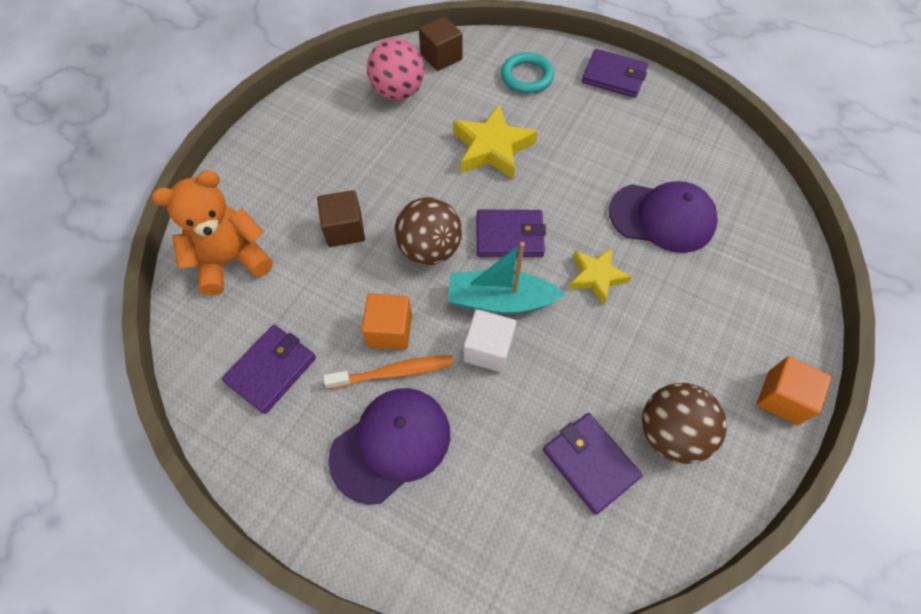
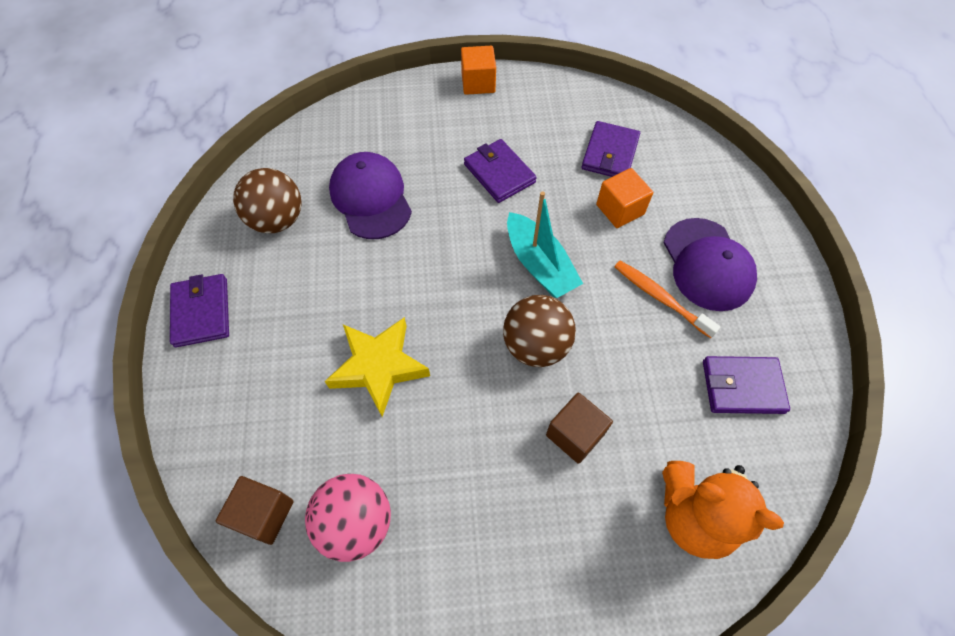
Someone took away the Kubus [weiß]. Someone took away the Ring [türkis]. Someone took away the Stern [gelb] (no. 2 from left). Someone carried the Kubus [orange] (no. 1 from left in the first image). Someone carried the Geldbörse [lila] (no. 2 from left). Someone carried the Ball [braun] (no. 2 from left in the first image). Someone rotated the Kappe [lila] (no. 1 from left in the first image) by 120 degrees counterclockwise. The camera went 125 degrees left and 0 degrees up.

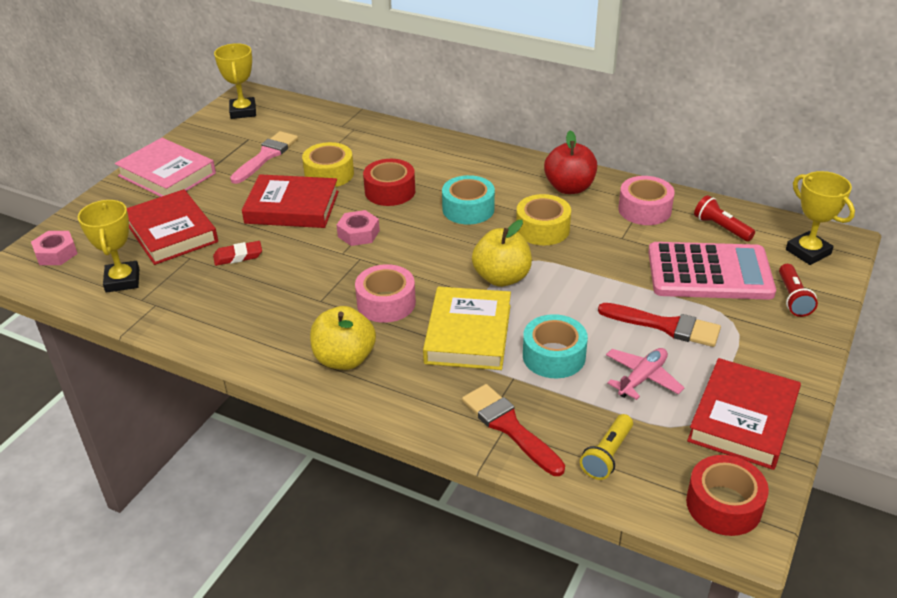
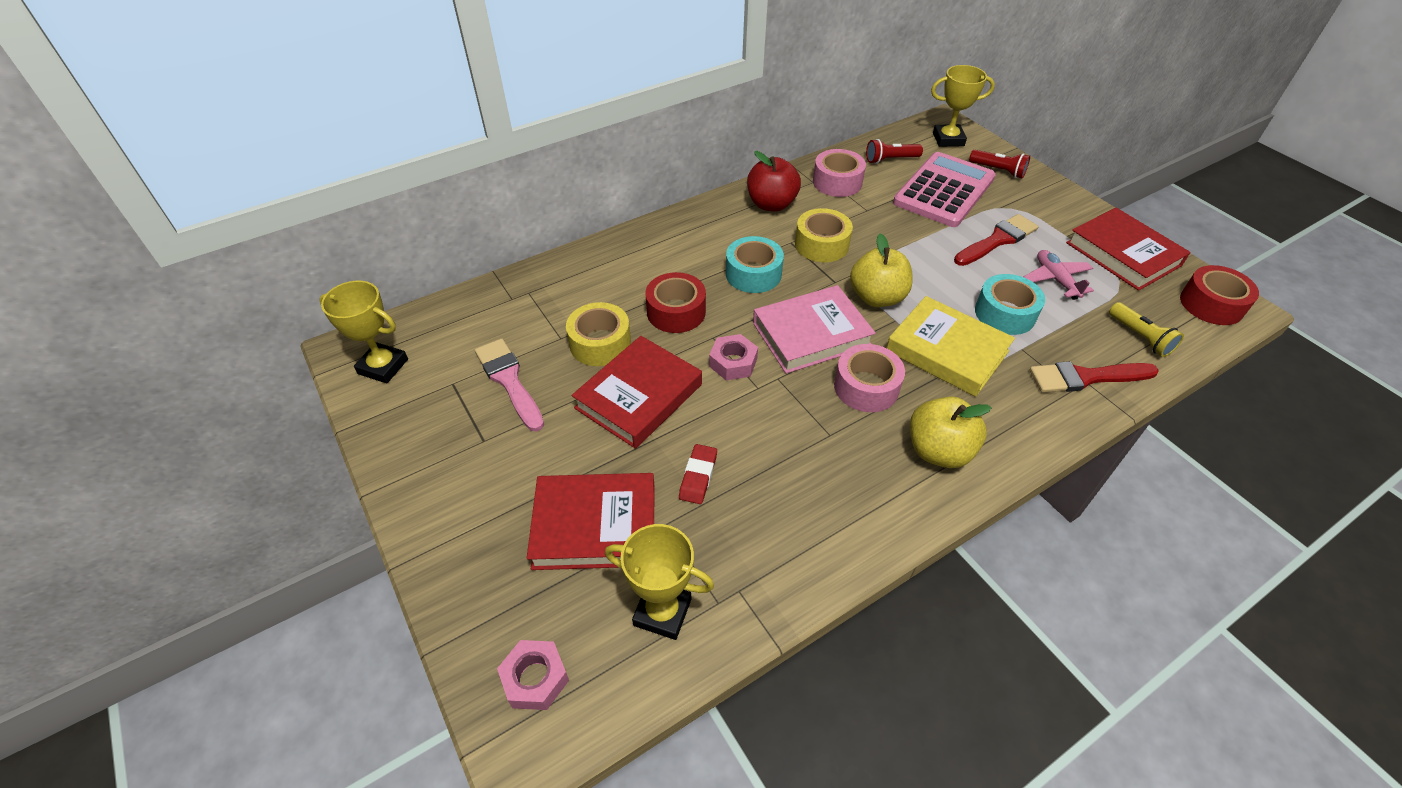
Someone carried the Buch [rosa]. The camera went 60 degrees left and 10 degrees up.

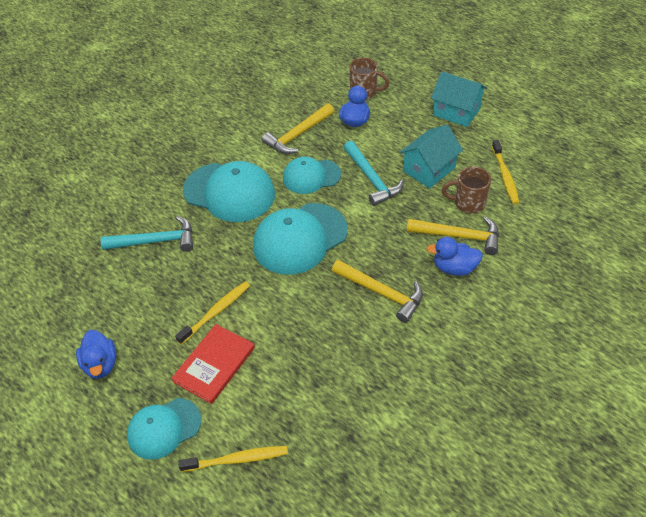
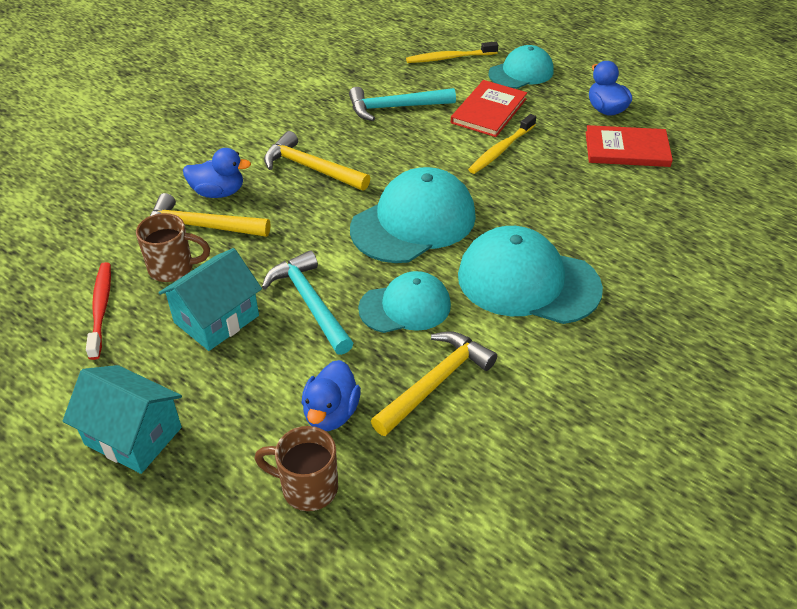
Someone put down the Buch [rot] (no. 2 from left). Someone carried the Hammer [türkis] (no. 1 from left in the first image). Someone repainted the Zahnbürste [gelb] (no. 3 from left), which became the Zahnbürste [rot]. The camera went 175 degrees right and 5 degrees down.

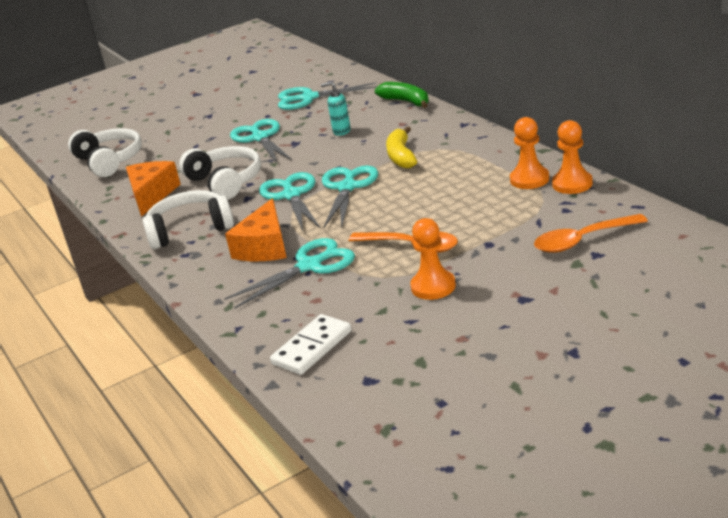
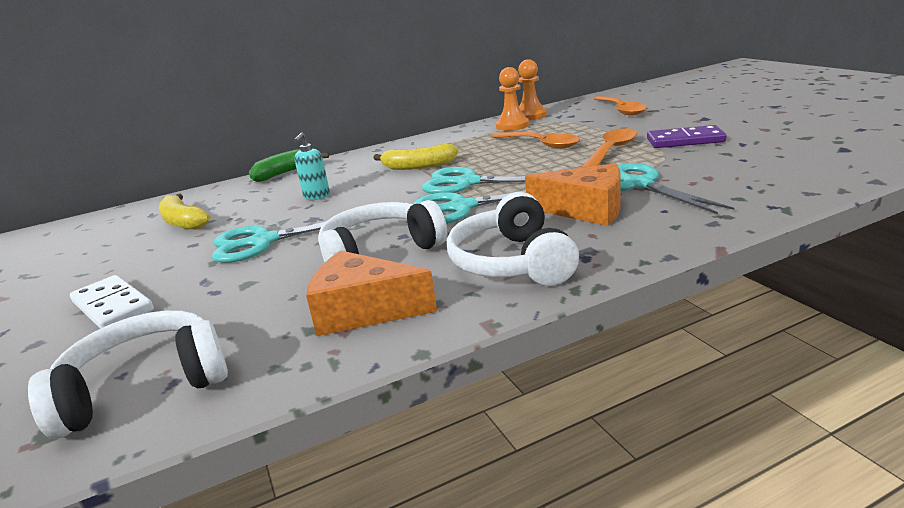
Someone put down the Löffel [orange] (no. 1 from left). Someone carried the Dominostein [weiß]. Someone swapped the Schere [türkis] (no. 4 from left) for the Banane [gelb] (no. 1 from left). Someone swapped the Bauer [orange] (no. 1 from left) for the Dominostein [lila]. The camera went 85 degrees left and 5 degrees down.

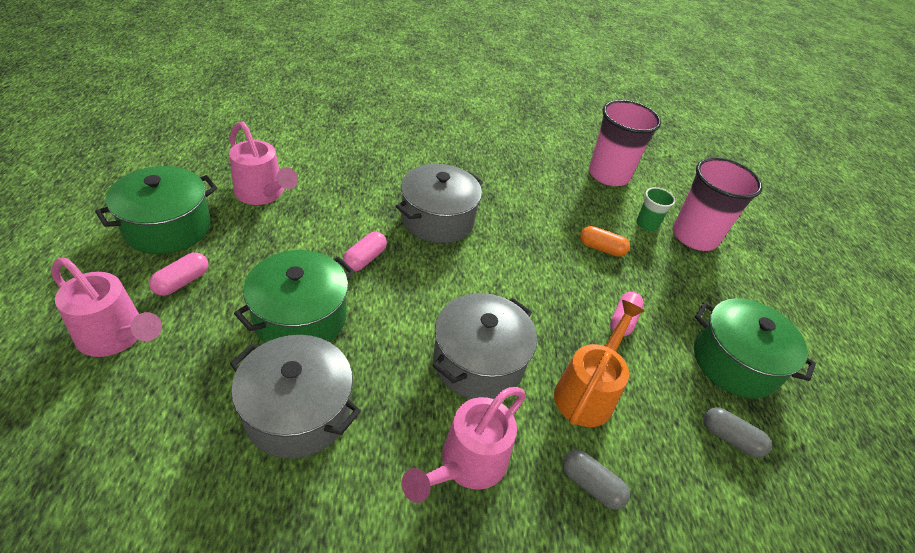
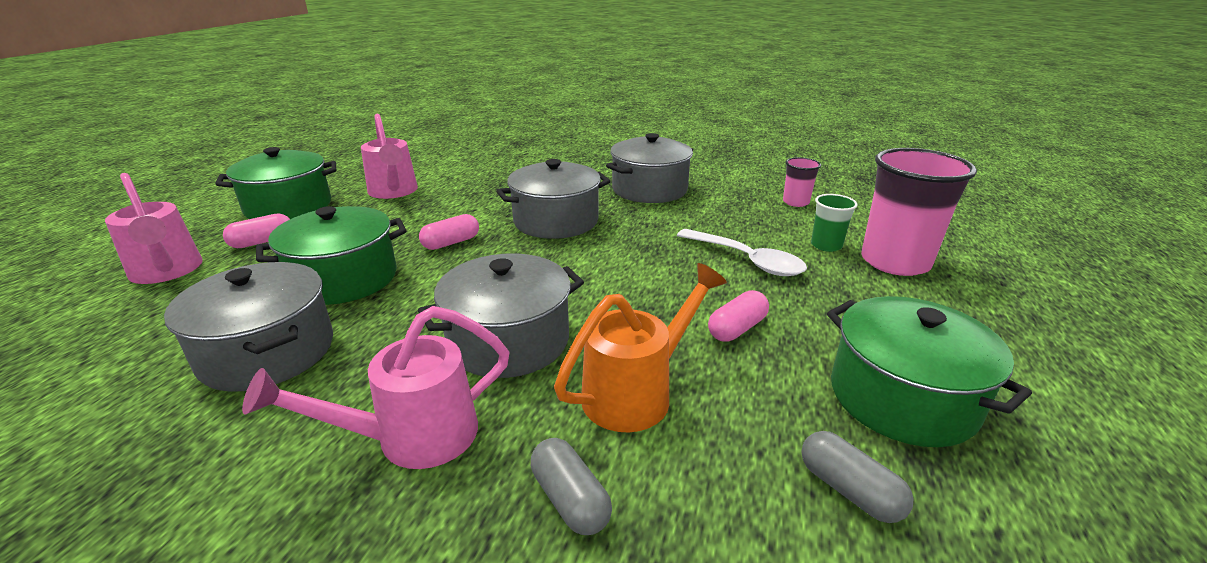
Someone put down the Kochtopf [grau] (no. 4 from left). Someone swapped the Kapsel [orange] for the Löffel [weiß]. Someone scaled the Becher [rosa] (no. 1 from left) by 0.49. The camera went 25 degrees right and 15 degrees down.

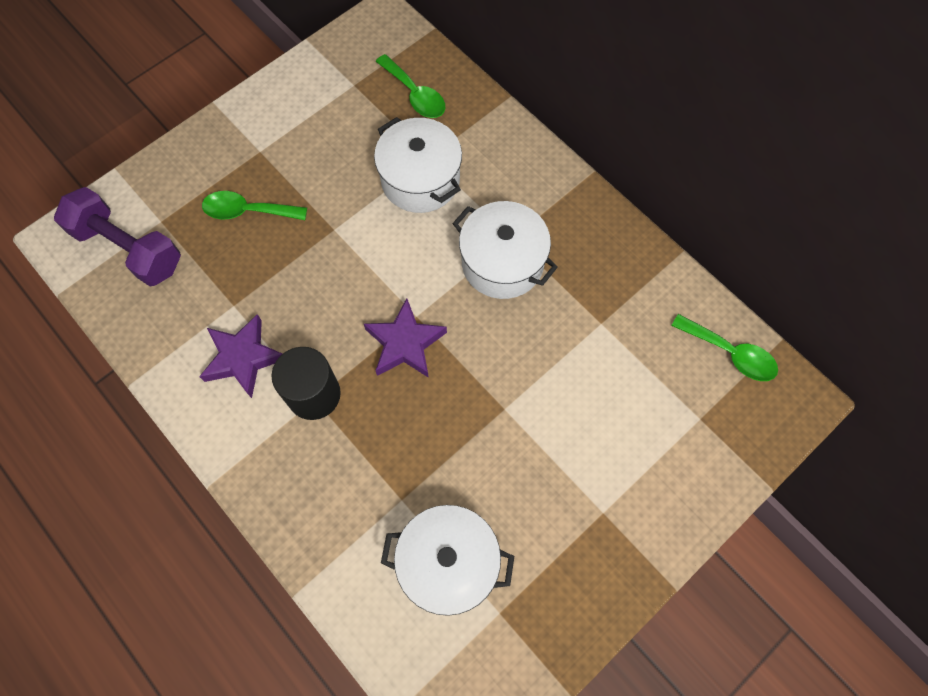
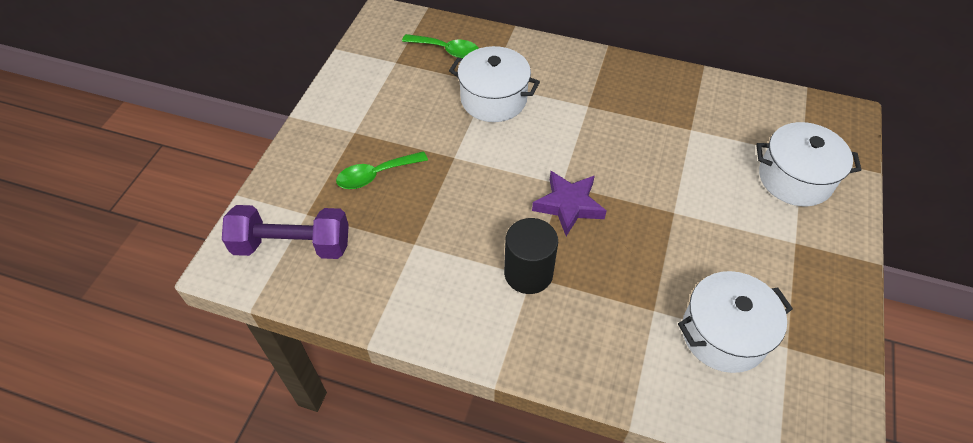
Someone took away the Stern [lila] (no. 1 from left). Someone took away the Löffel [grün] (no. 3 from left). Someone carried the Kochtopf [weiß] (no. 3 from left). The camera went 30 degrees left and 15 degrees down.

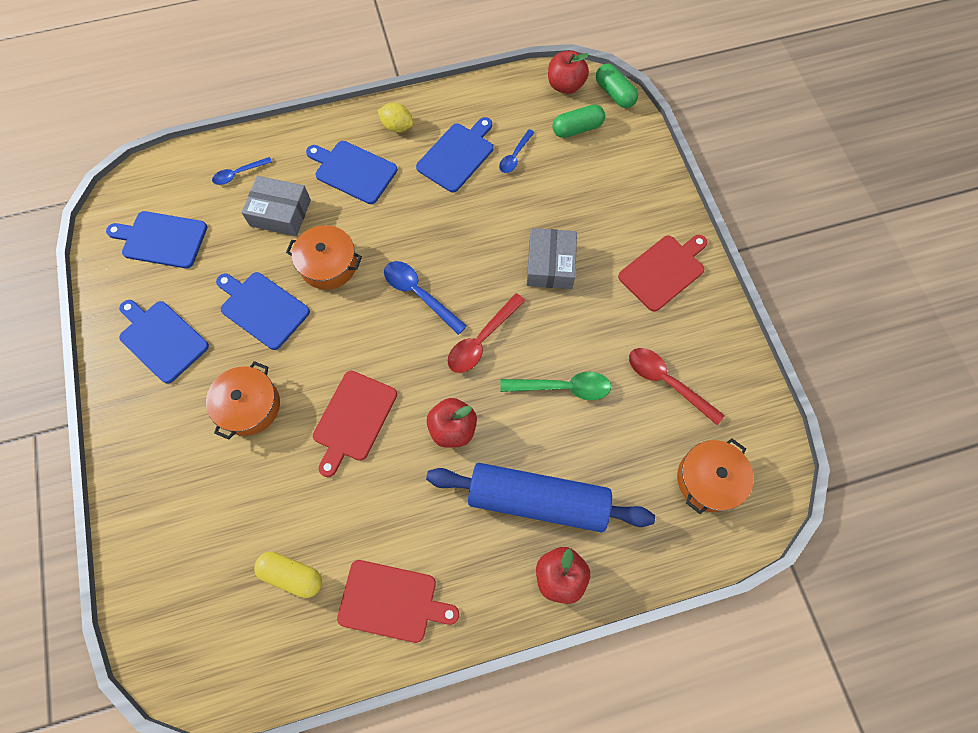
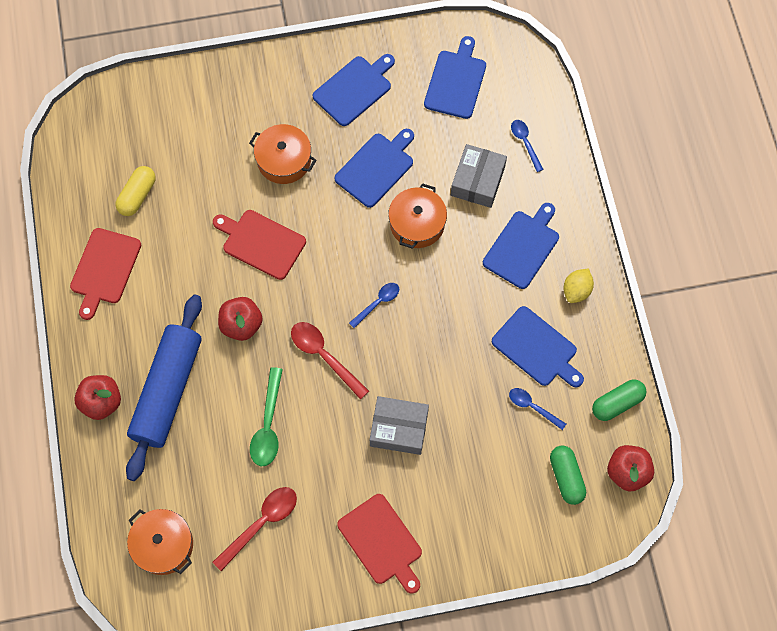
Someone carried the Kapsel [grün] (no. 2 from left). Someone scaled the Löffel [blau] (no. 2 from left in the first image) by 0.63. The camera went 95 degrees right and 0 degrees up.

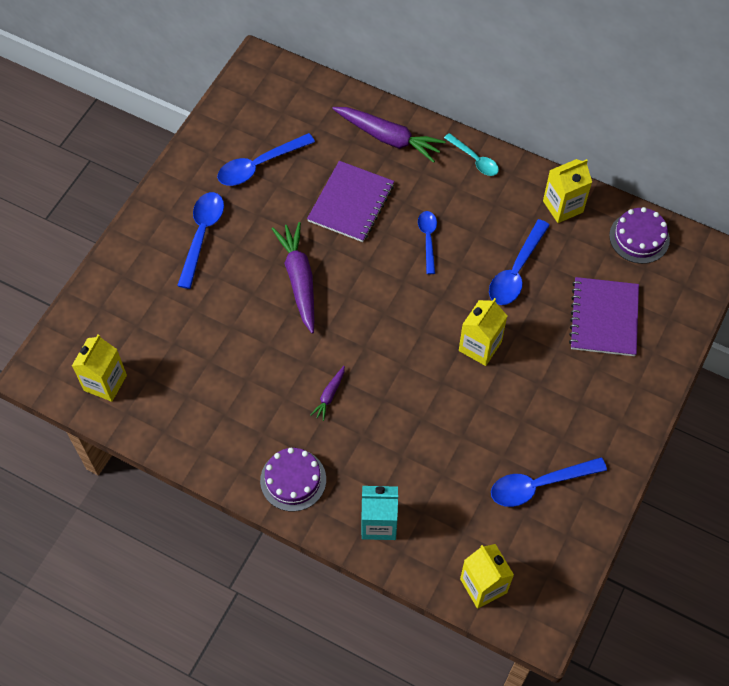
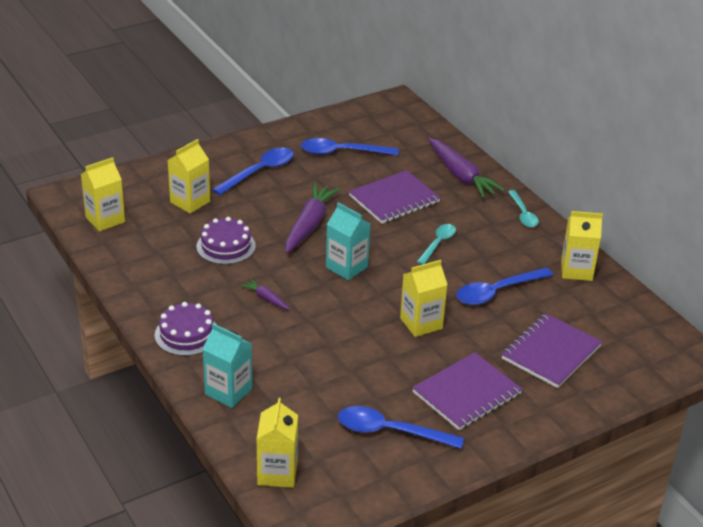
Someone put down the Getränkekarton [gelb] (no. 2 from left). Someone put down the Getränkekarton [türkis] (no. 2 from left). Someone put down the Notizbuch [lila] (no. 2 from left). Someone carried the Kuchen [lila] (no. 2 from left). Someone repainted the Löffel [blau] (no. 3 from left), which became the Löffel [türkis] (no. 1 from left). Someone rotated the Karotte [lila] (no. 2 from left in the first image) by 75 degrees clockwise. The camera went 30 degrees right and 25 degrees down.

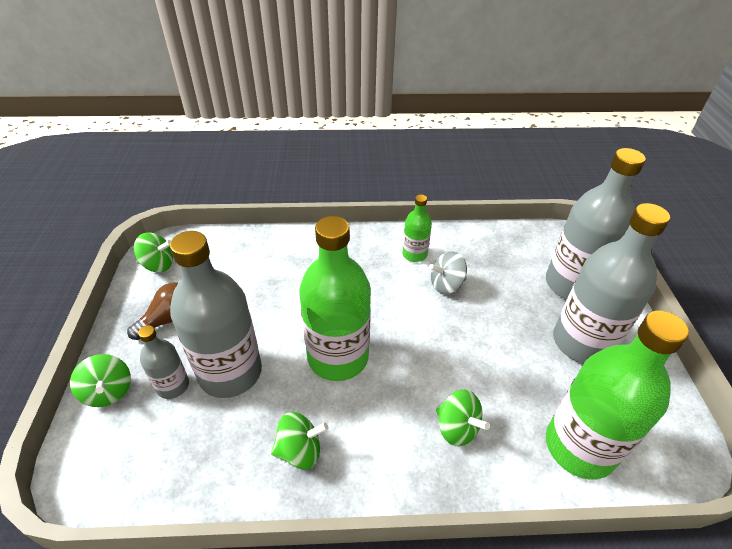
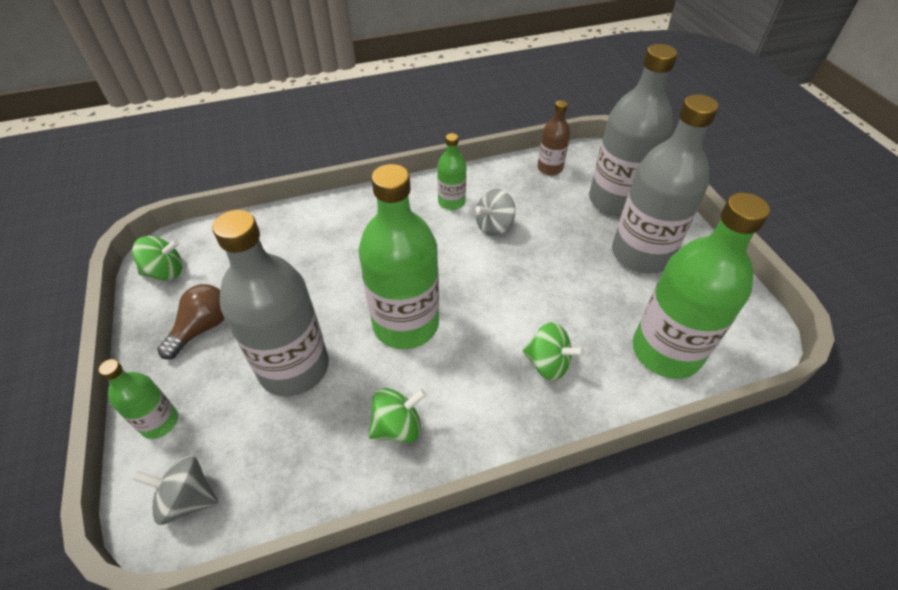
Someone took away the Flasche [grau] (no. 1 from left). Someone put down the Kreisel [grau] (no. 1 from left). Someone put down the Flasche [braun]. Someone swapped the Kreisel [grün] (no. 1 from left) for the Flasche [grün] (no. 1 from left). The camera went 15 degrees left and 5 degrees up.

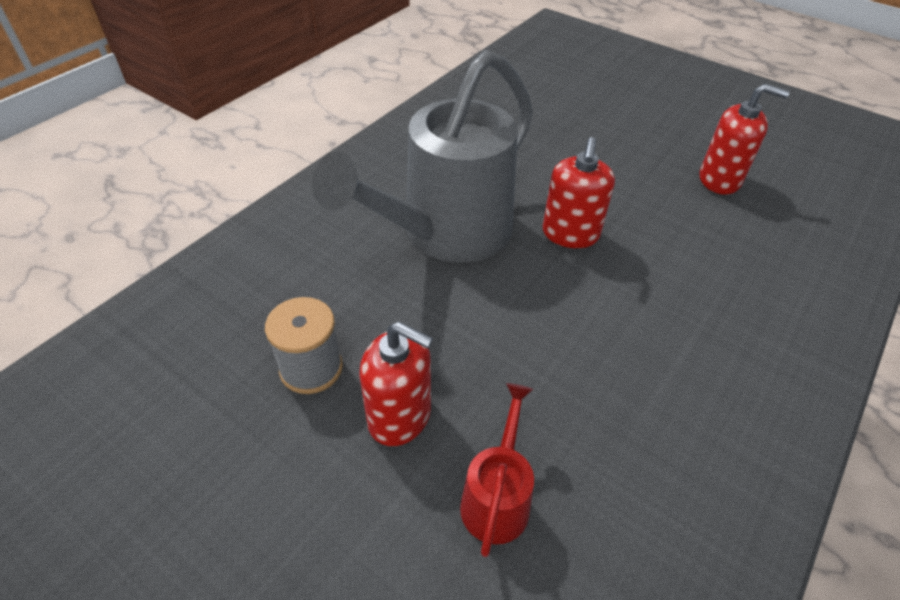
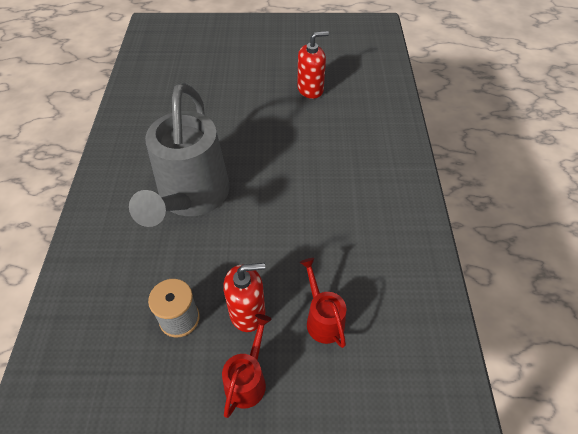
Someone took away the Seifenspender [rot] (no. 2 from left). Someone put down the Gießkanne [rot] (no. 1 from left). The camera went 35 degrees left and 5 degrees up.

